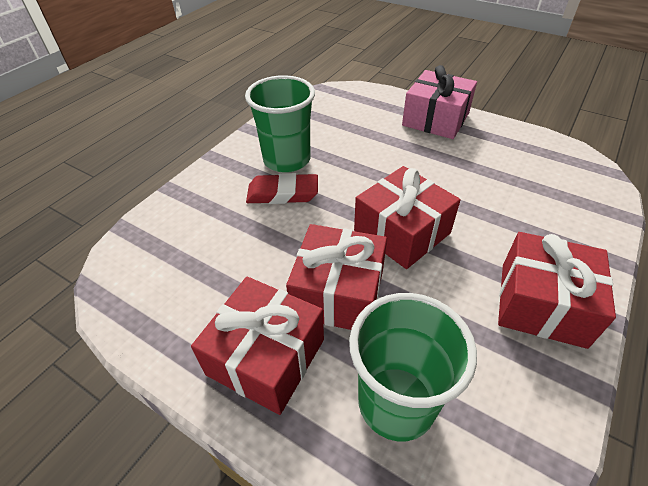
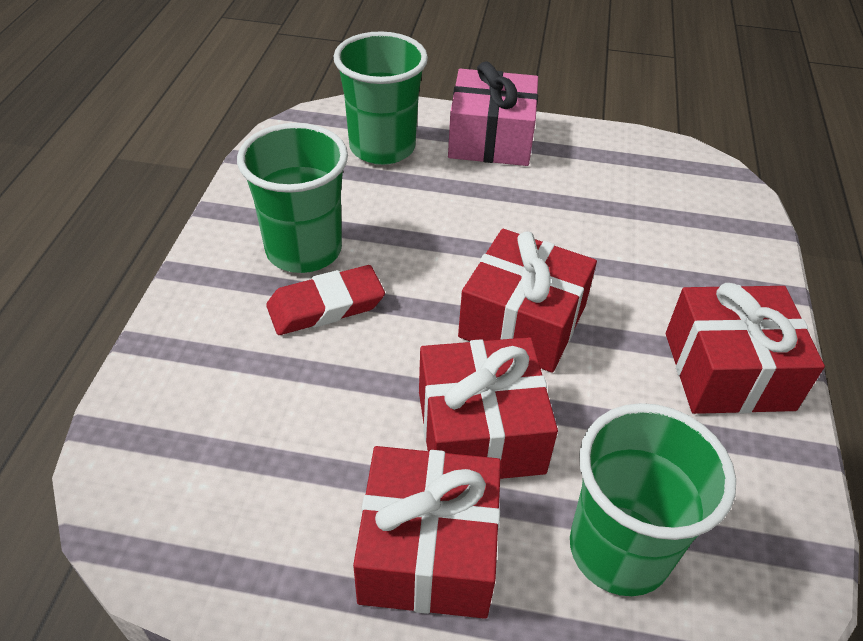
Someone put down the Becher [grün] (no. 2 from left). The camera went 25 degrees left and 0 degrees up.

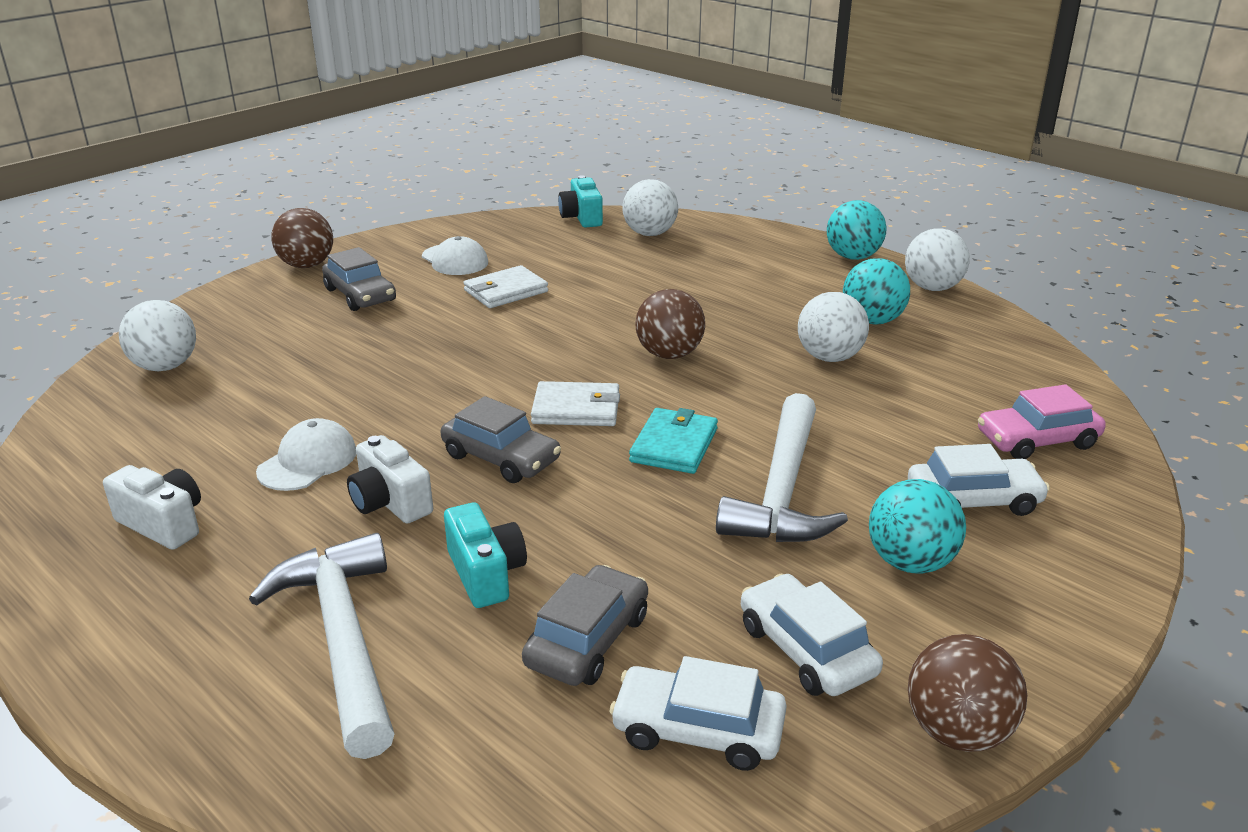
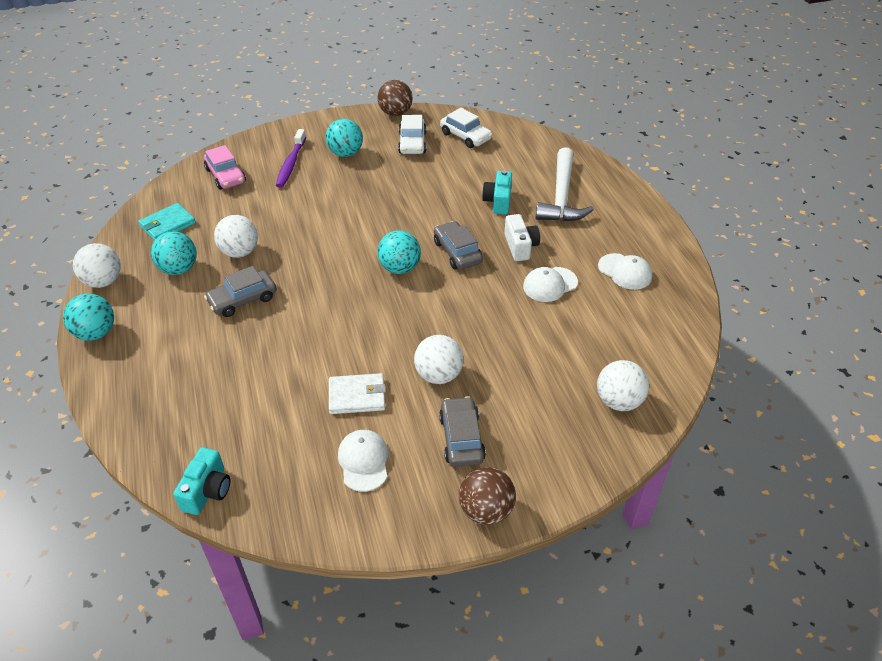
Someone took away the Ball [braun] (no. 2 from left). Someone took away the Hammer [weiß] (no. 2 from left). Someone carried the Auto [grau] (no. 3 from left in the first image). Someone carried the Ball [weiß] (no. 2 from left in the first image). Someone carried the Geldbörse [türkis]. Someone swapped the Kamera [weiß] (no. 1 from left) for the Kappe [weiß] (no. 3 from left). Someone swapped the Geldbörse [weiß] (no. 2 from left) for the Ball [türkis] (no. 4 from left). Someone swapped the Auto [weiß] (no. 3 from left) for the Zahnbürste [lila]. Someone rotated the Auto [rosa] by 45 degrees clockwise. The camera went 150 degrees left and 15 degrees up.

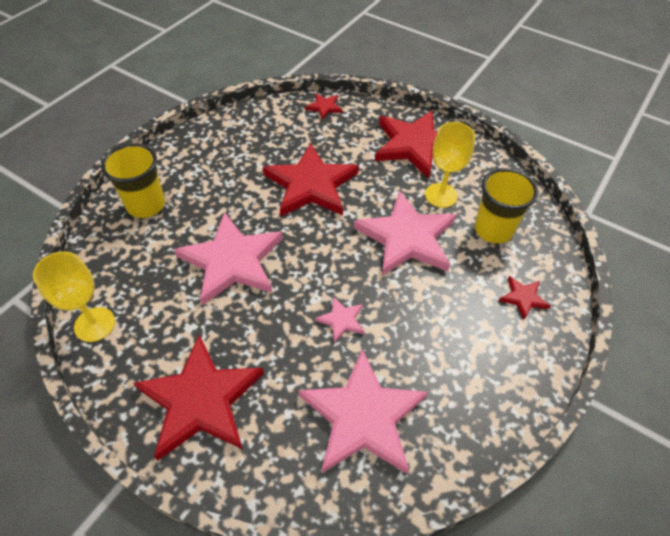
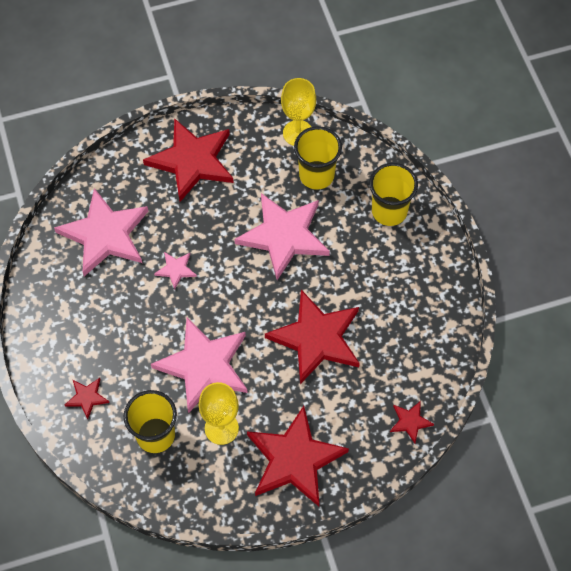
Someone put down the Becher [gelb] (no. 2 from left). The camera went 130 degrees right and 10 degrees up.

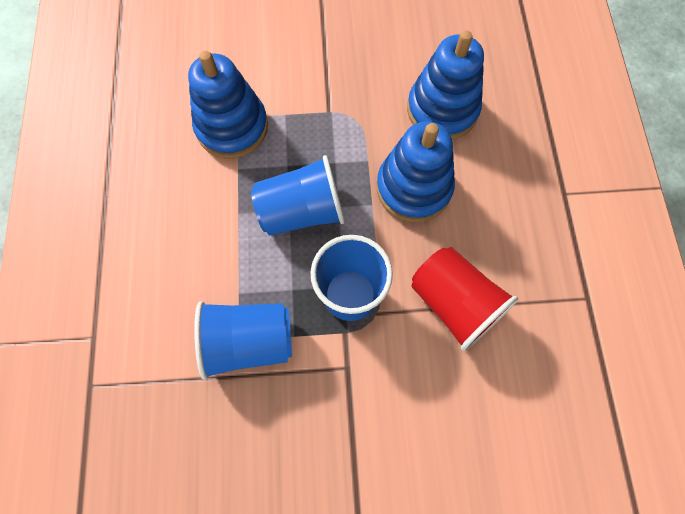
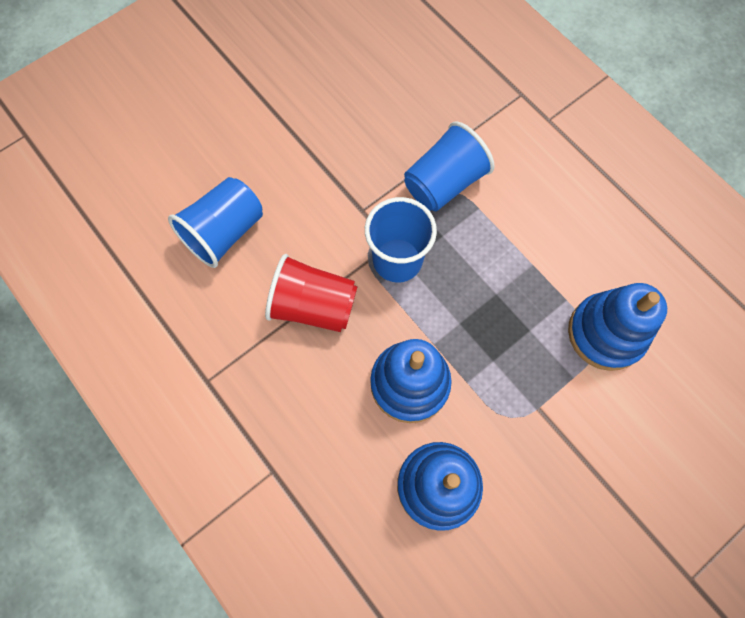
Someone carried the Becher [blau] (no. 2 from left in the first image). The camera went 145 degrees right and 0 degrees up.

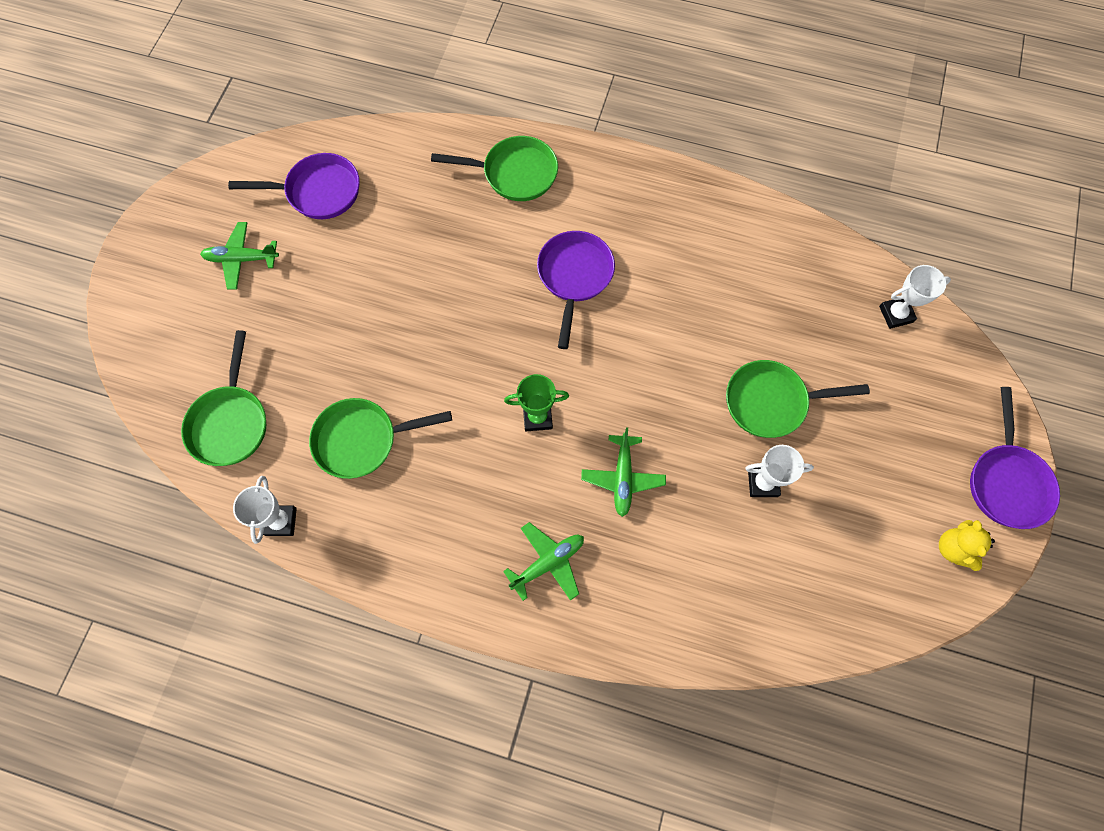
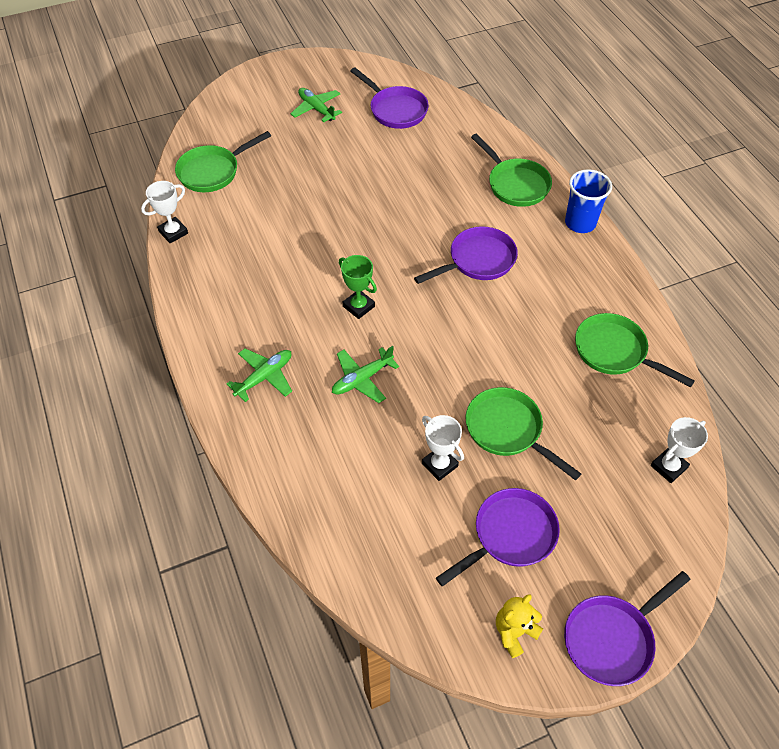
Someone put down the Pfanne [lila] (no. 3 from left). Someone put down the Becher [blau]. Someone carried the Pfanne [grün] (no. 2 from left in the first image). Someone rotated the Flugzeug [grün] (no. 2 from left in the first image) by 60 degrees counterclockwise. Someone rotated the Pokal [weiß] (no. 3 from left) by 75 degrees counterclockwise. The camera went 50 degrees right and 15 degrees down.

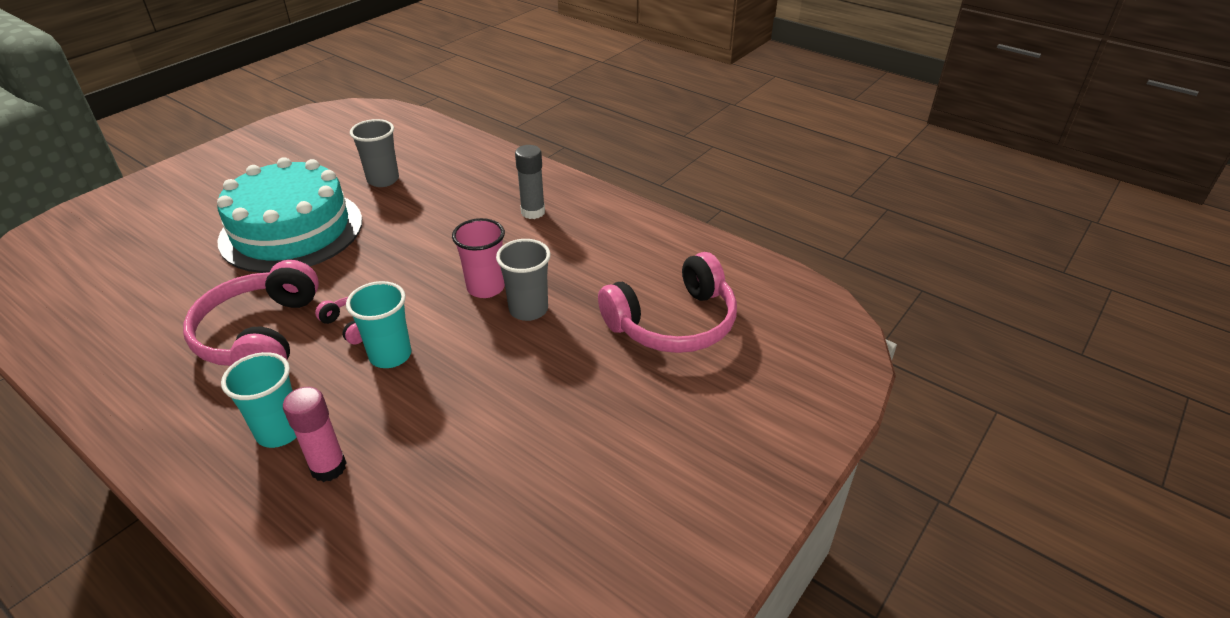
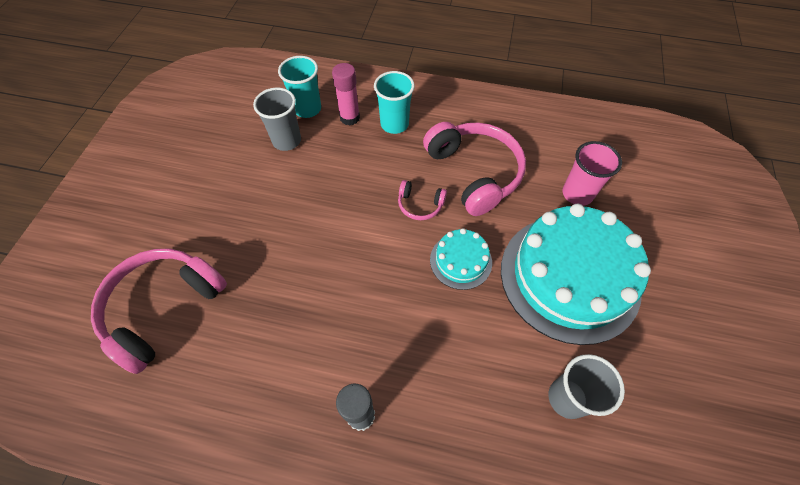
Someone put down the Kuchen [türkis] (no. 1 from left). Someone carried the Becher [türkis] (no. 2 from left in the first image). Someone carried the Becher [rosa]. Someone carried the Becher [grau] (no. 2 from left in the first image). The camera went 155 degrees right and 20 degrees up.

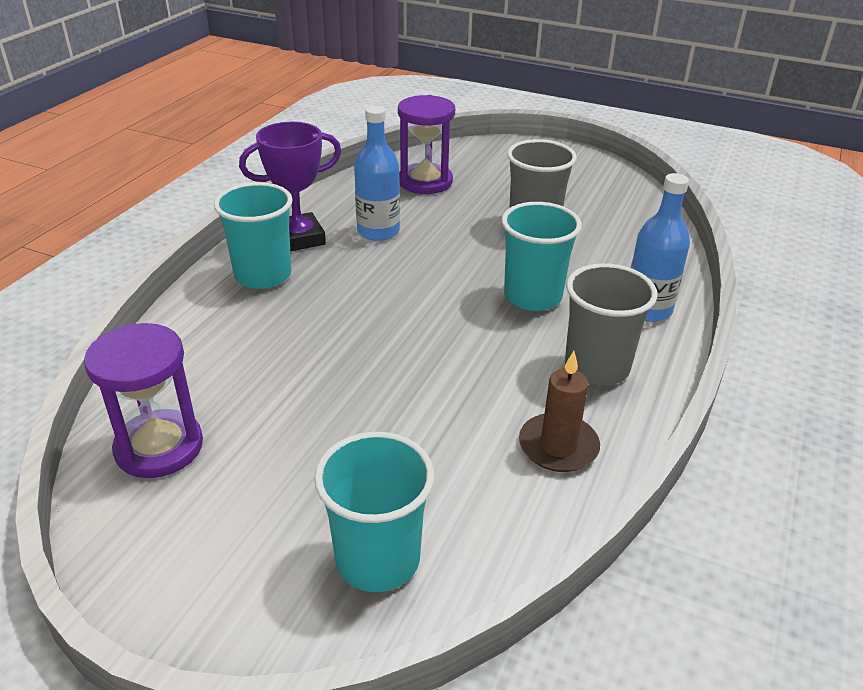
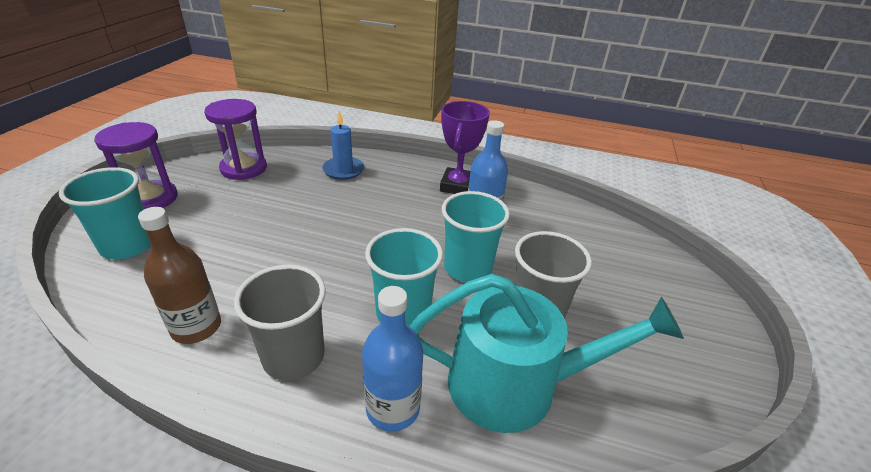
Someone put down the Kerze [blau]. Someone put down the Gießkanne [türkis]. Someone carried the Becher [türkis] (no. 1 from left in the first image). Someone carried the Sanduhr [lila] (no. 2 from left in the first image). Someone swapped the Kerze [braun] for the Flasche [braun]. Someone rotated the Pokal [lila] by 45 degrees clockwise. The camera went 80 degrees right and 0 degrees up.

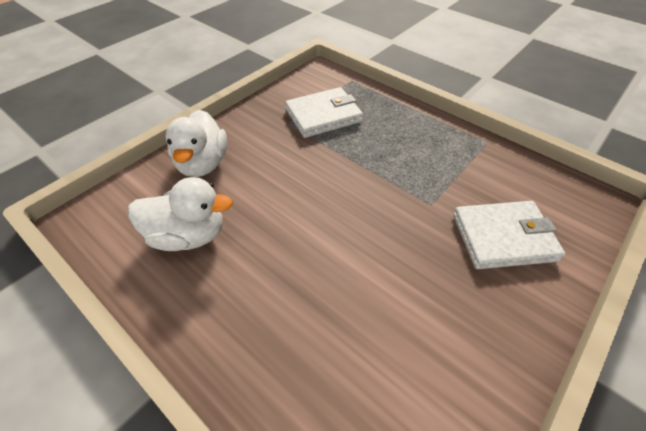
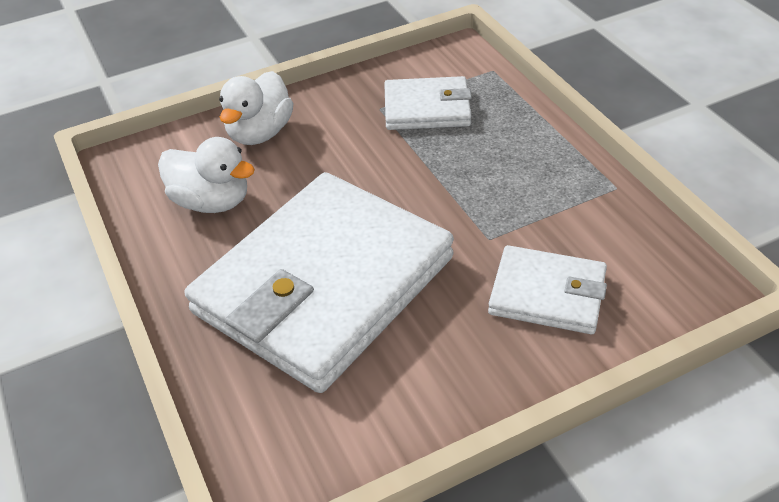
Someone put down the Geldbörse [weiß] (no. 1 from left). The camera went 25 degrees right and 5 degrees down.

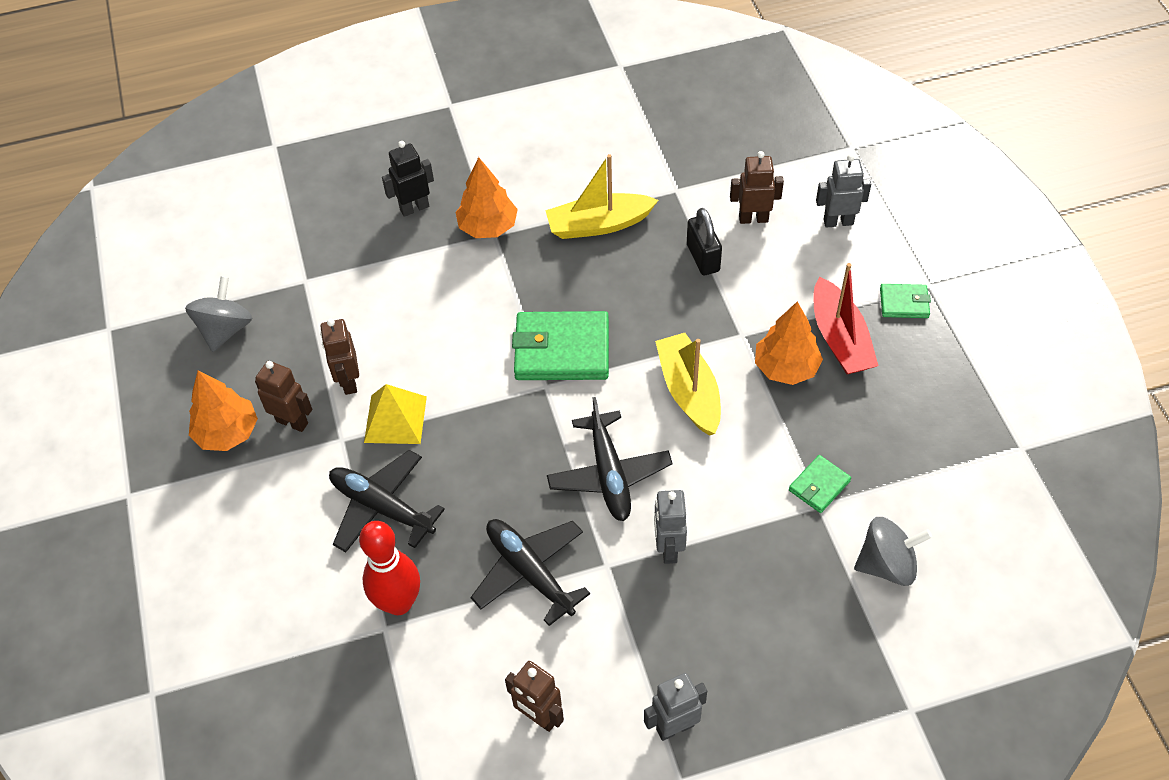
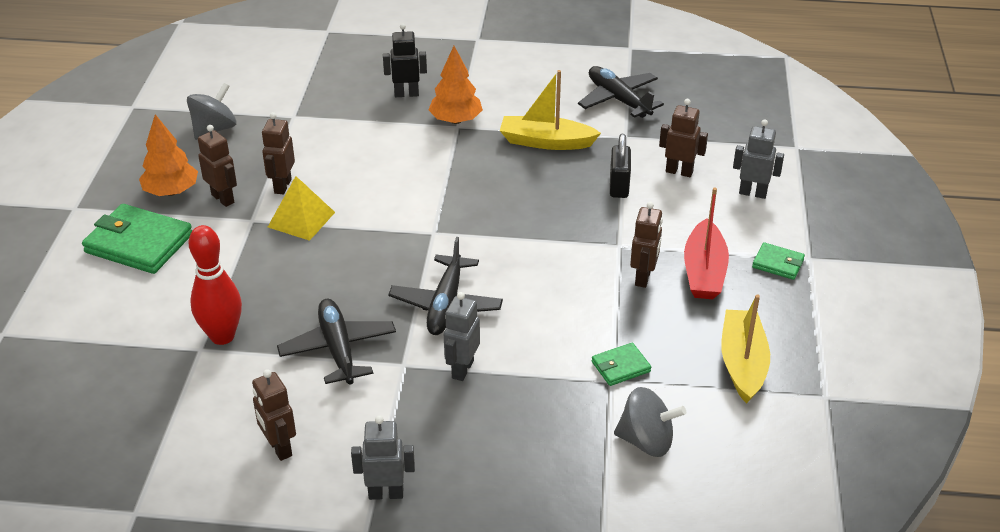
Someone carried the Flugzeug [schwarz] (no. 1 from left in the first image). Someone carried the Geldbörse [grün] (no. 1 from left). Someone carried the Boot [gelb] (no. 2 from left). Someone swapped the Baum [orange] (no. 3 from left) for the Roboter [braun] (no. 4 from left). The camera went 20 degrees right and 15 degrees down.

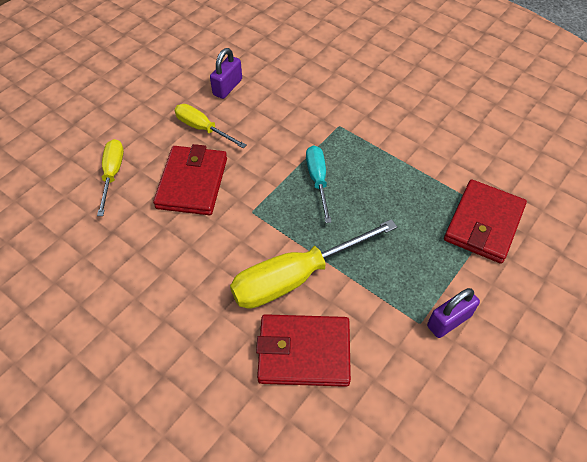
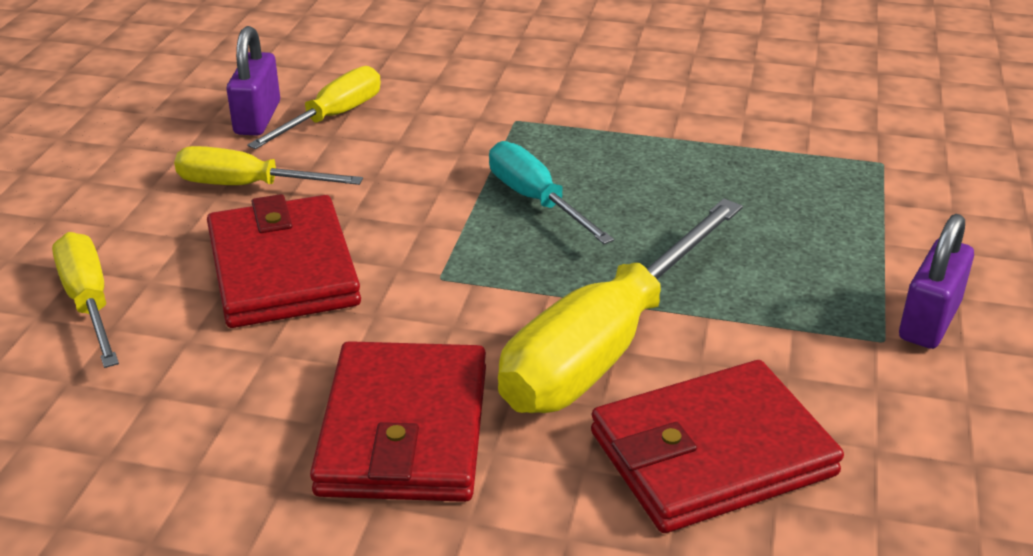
Someone put down the Schraubenzieher [gelb] (no. 3 from left). Someone carried the Geldbörse [rot] (no. 3 from left in the first image). The camera went 25 degrees left and 20 degrees down.

